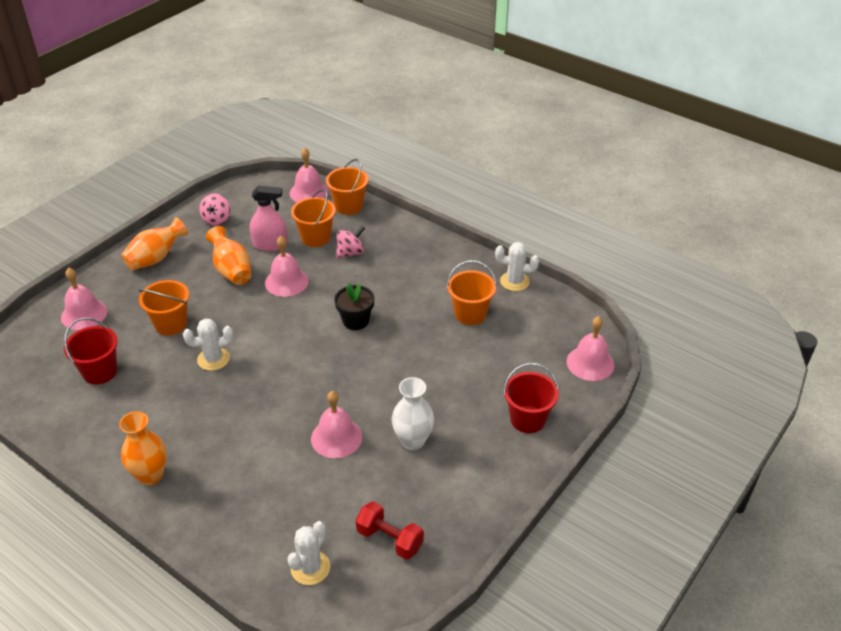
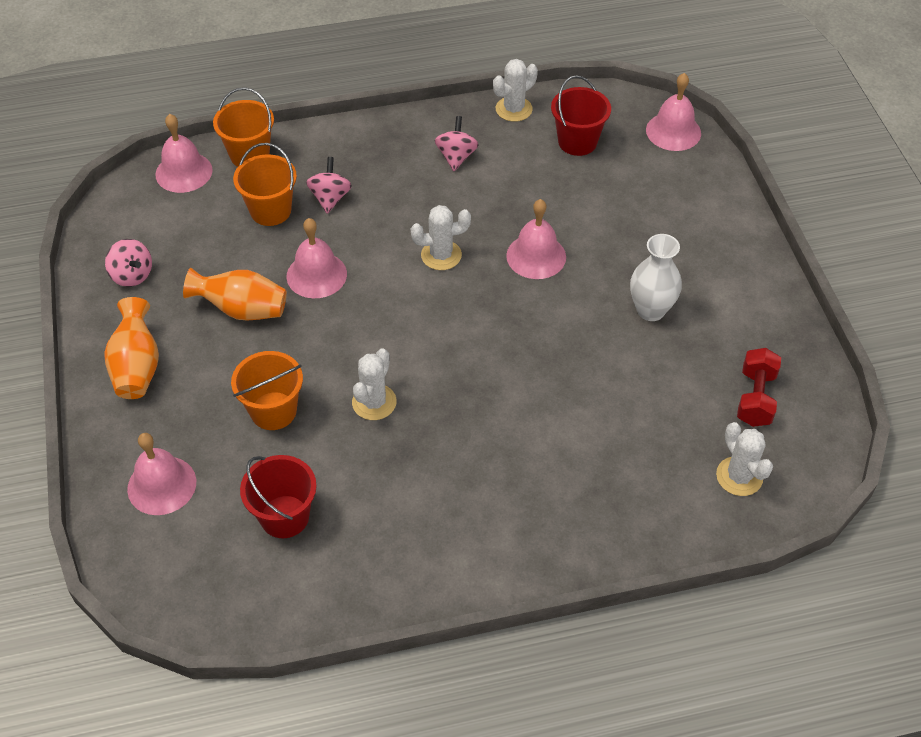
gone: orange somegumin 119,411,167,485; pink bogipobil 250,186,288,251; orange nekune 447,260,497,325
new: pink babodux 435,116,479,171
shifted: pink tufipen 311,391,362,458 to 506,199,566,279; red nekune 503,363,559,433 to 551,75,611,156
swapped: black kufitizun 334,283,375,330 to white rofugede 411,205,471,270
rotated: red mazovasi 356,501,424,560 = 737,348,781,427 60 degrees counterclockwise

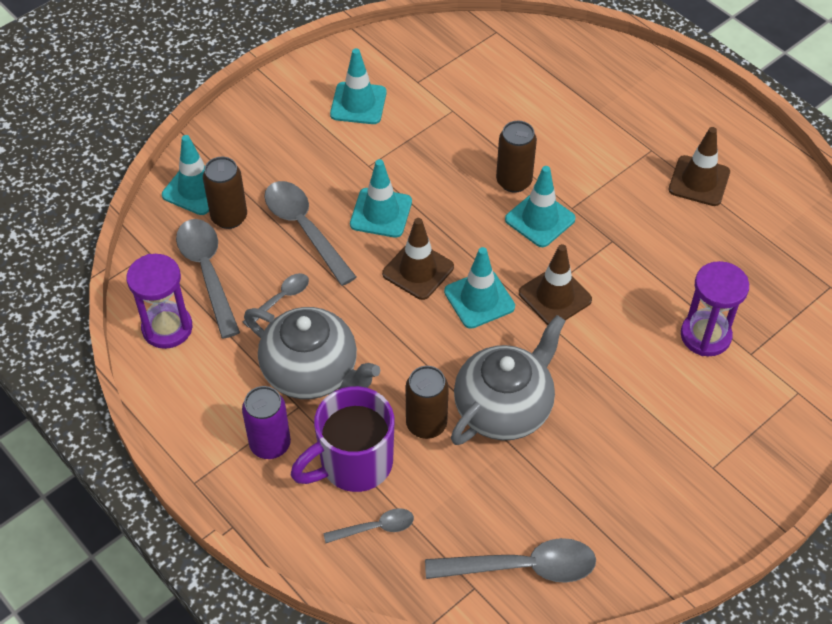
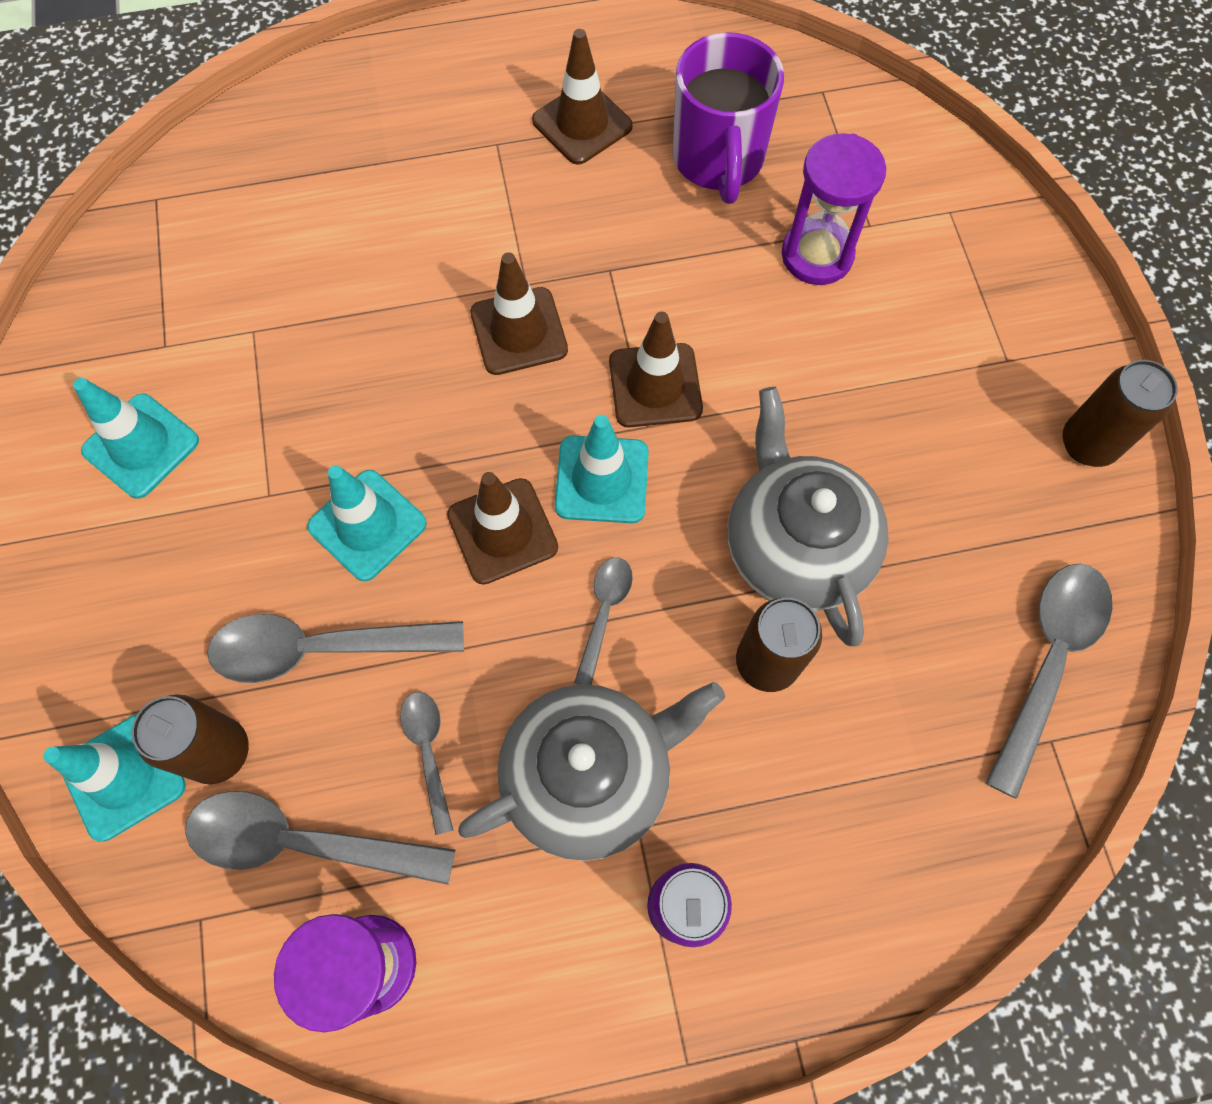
shifted: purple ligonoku 290,386,394,492 to 673,32,784,204; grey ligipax 323,508,414,543 to 574,557,633,685; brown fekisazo 496,121,537,193 to 1063,360,1178,467
repainted: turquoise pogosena 505,166,576,247 to brown pogosena 470,252,568,375

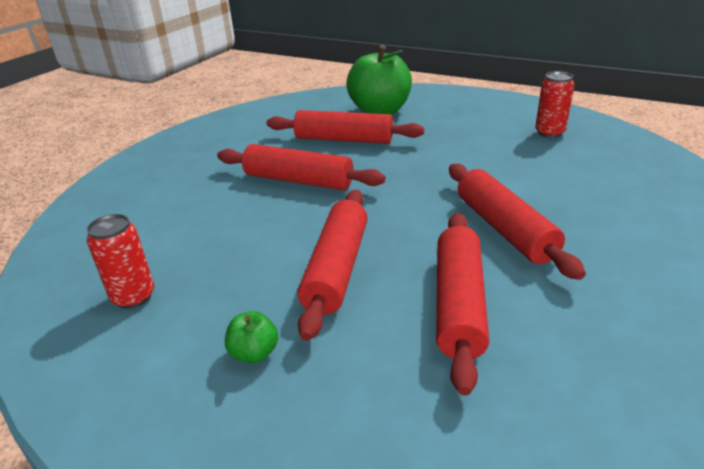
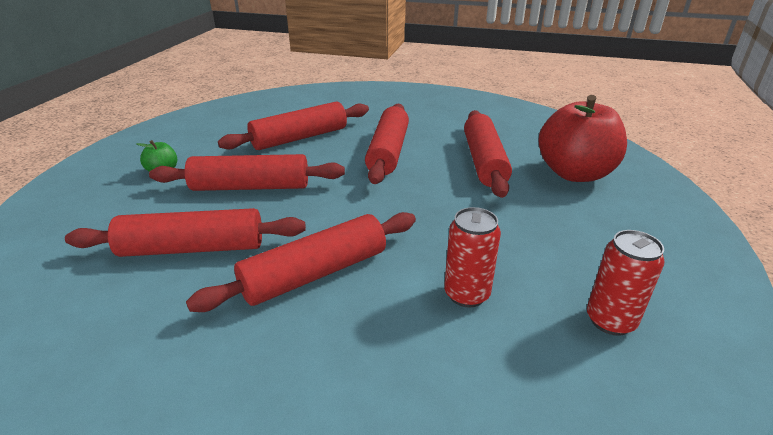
new: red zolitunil 218,101,369,150
shifted: red fekisazo 87,214,154,309 to 444,207,501,308
repainted: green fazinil 346,45,412,115 to red fazinil 538,95,627,182

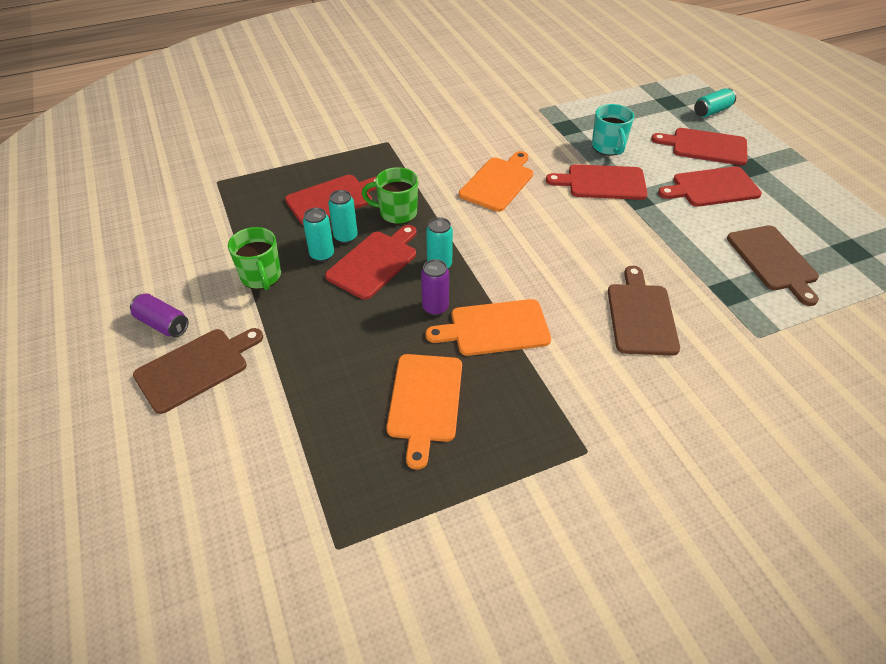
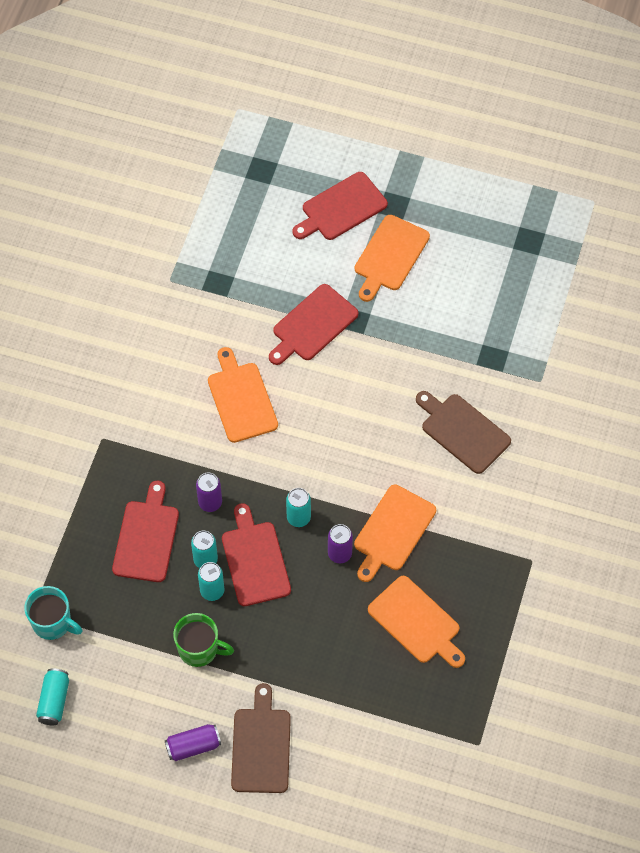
gone: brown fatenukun 727,225,819,306
shifted: turquoise ligonoku 592,104,634,156 to 24,586,82,640; turquoise fekisazo 694,88,736,118 to 36,668,69,725
swapped: green ligonoku 362,167,418,224 to purple fekisazo 196,473,222,512
repainted: red fatenukun 658,166,762,207 to orange fatenukun 355,215,430,302

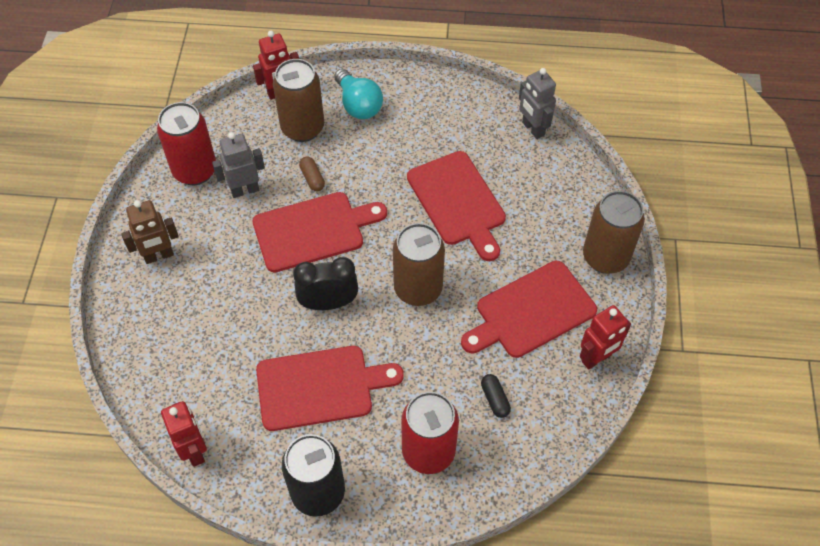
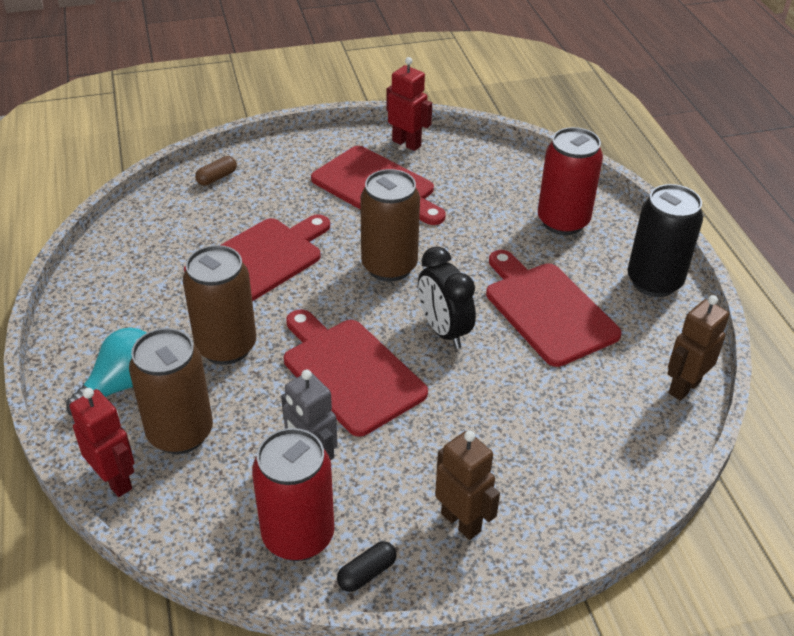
gone: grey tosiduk 519,68,556,139
shifted: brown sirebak 299,157,325,191 to 195,156,237,186; black sirebak 481,374,511,418 to 337,541,397,592; brown fekisazo 583,191,645,274 to 183,245,256,365
repainted: red tosiduk 161,401,207,467 to brown tosiduk 667,295,729,401

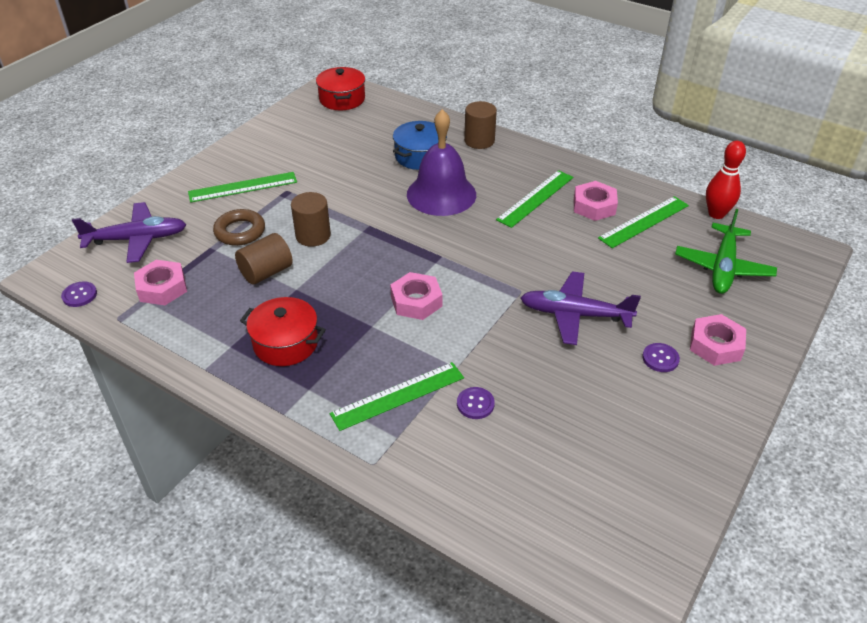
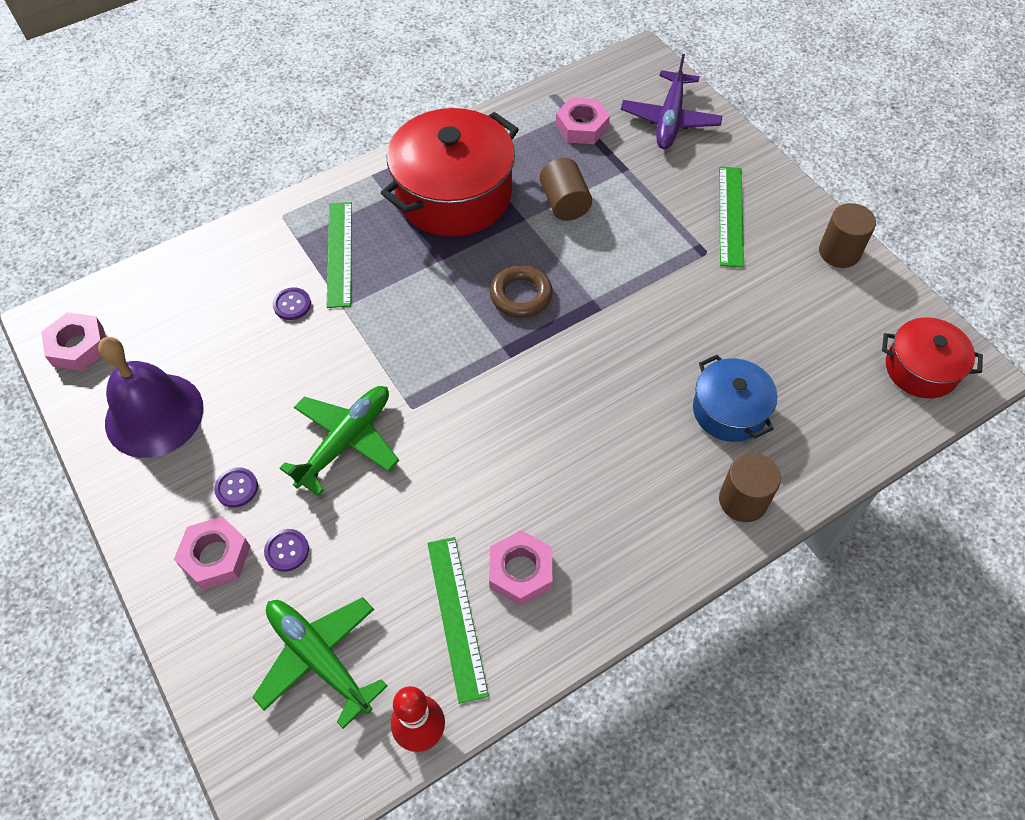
gone: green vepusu 496,170,573,228
shifted: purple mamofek 61,281,97,307 to 264,529,309,572; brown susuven 213,209,265,246 to 490,265,553,318; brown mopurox 291,192,331,247 to 819,203,876,268; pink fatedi 390,272,442,320 to 41,312,105,371; purple tufipen 407,109,476,216 to 98,337,204,458
repainted: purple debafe 521,271,641,345 to green debafe 279,386,399,496
scaled: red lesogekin 240,297,326,366 = 381,108,519,237 x1.81

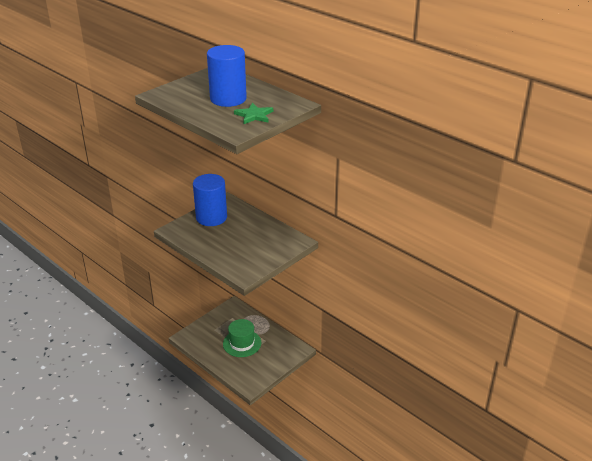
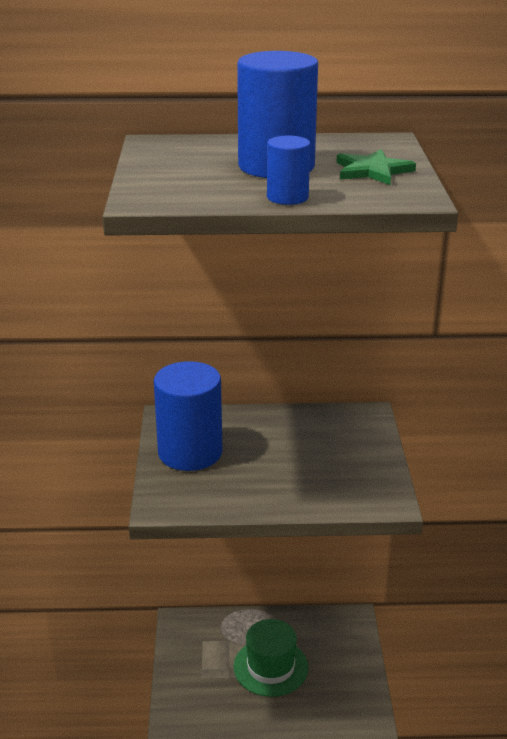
new: blue mopurox 267,136,310,205

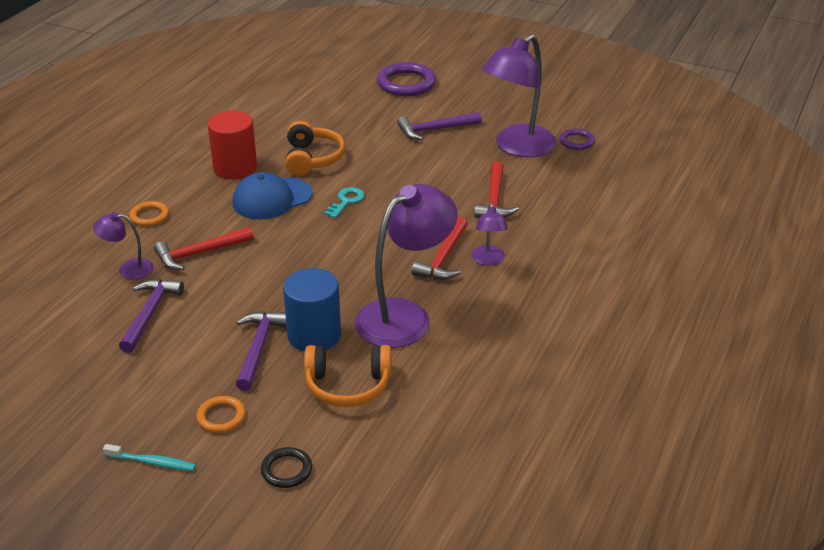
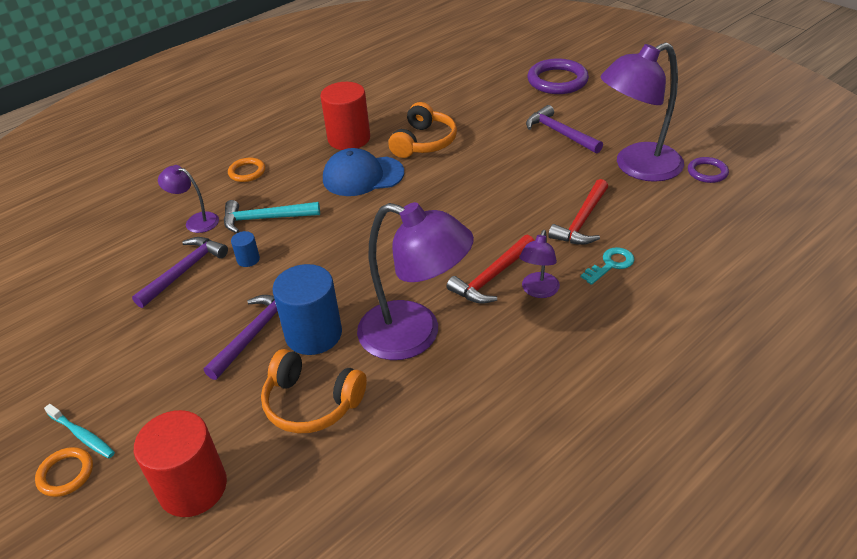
new: blue mopurox 231,231,260,267
shifted: orange susuven 196,396,246,433 to 35,447,93,497; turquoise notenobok 324,187,364,218 to 581,247,634,285
swapped: black susuven 261,447,312,488 to red mopurox 134,410,227,517
repainted: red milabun 154,227,254,270 to turquoise milabun 224,200,320,233
rotated: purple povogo 355,184,458,348 = 357,202,474,360 45 degrees clockwise; purple milabun 397,112,482,140 = 526,105,603,153 45 degrees clockwise

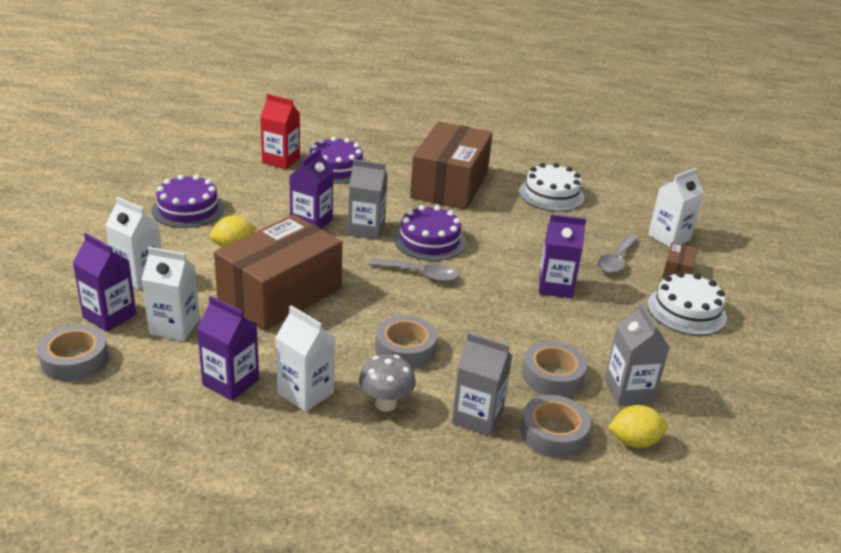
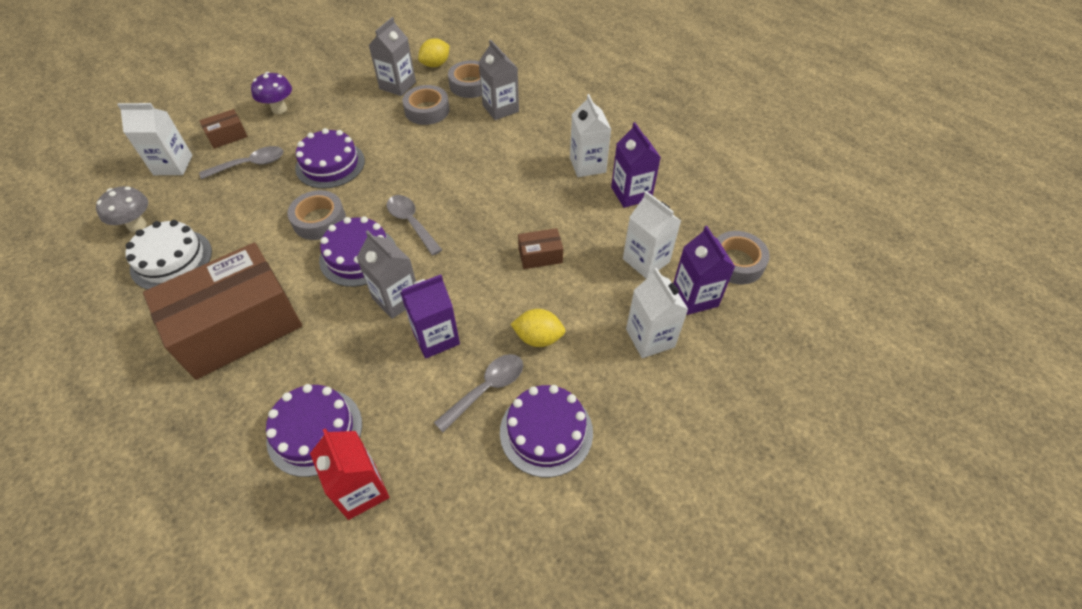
new: grey ligipax 434,354,523,432
shifted: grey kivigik 359,354,416,412 to 96,186,148,232; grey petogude 375,315,437,368 to 287,190,346,240
swapped: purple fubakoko 539,214,586,298 to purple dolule 295,128,365,189; white dolule 647,271,727,335 to purple kivigik 251,72,292,114
rotated: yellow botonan 608,405,668,448 = 418,38,450,67 75 degrees counterclockwise
scaled: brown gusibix 214,214,342,331 = 518,228,563,269 x0.40

